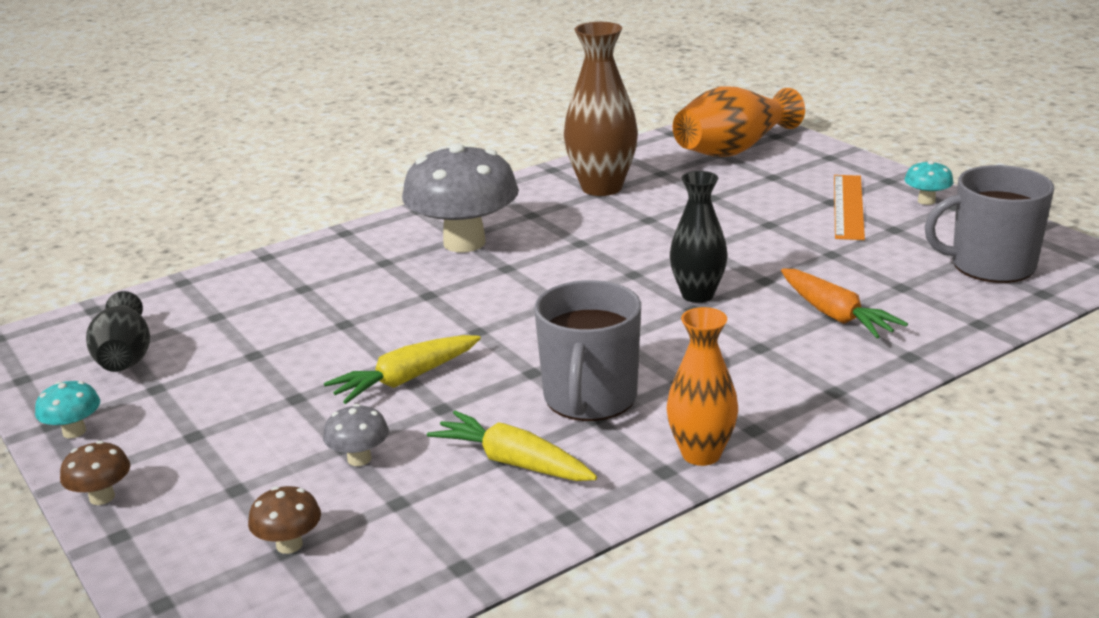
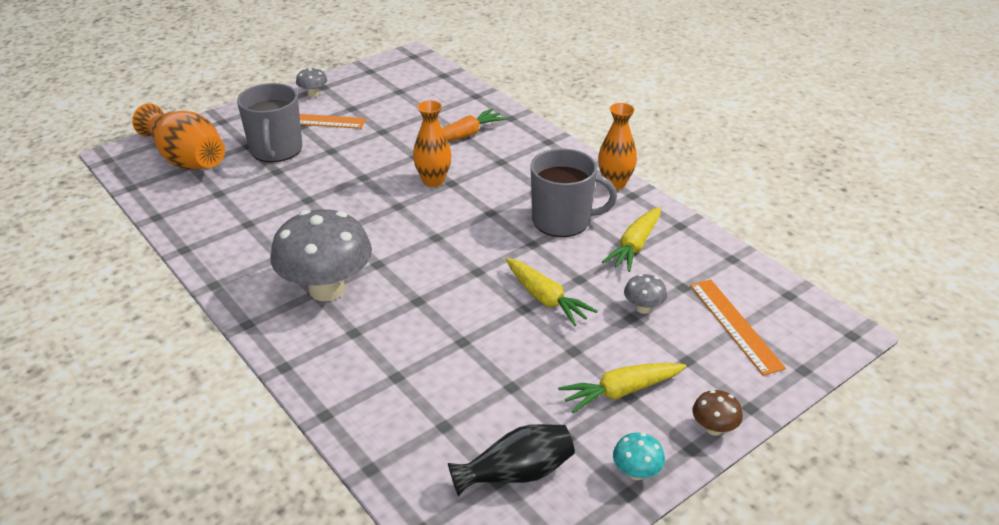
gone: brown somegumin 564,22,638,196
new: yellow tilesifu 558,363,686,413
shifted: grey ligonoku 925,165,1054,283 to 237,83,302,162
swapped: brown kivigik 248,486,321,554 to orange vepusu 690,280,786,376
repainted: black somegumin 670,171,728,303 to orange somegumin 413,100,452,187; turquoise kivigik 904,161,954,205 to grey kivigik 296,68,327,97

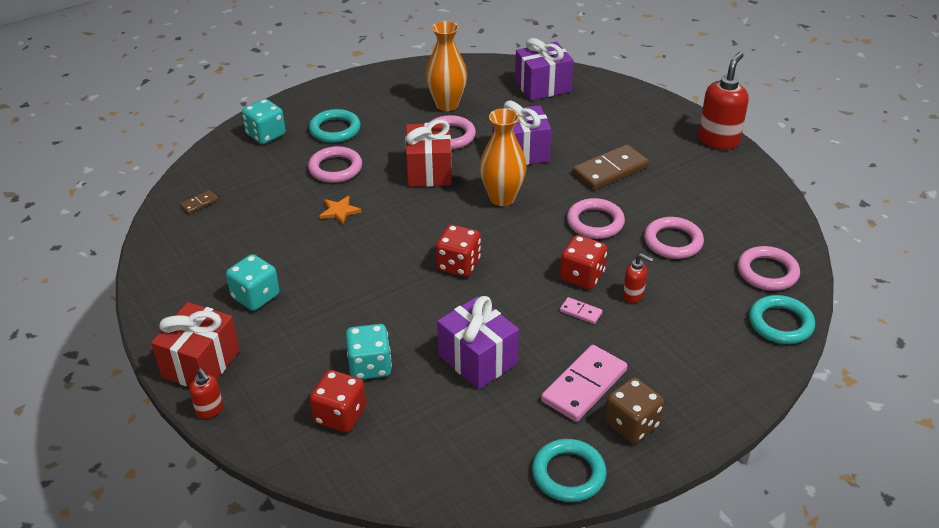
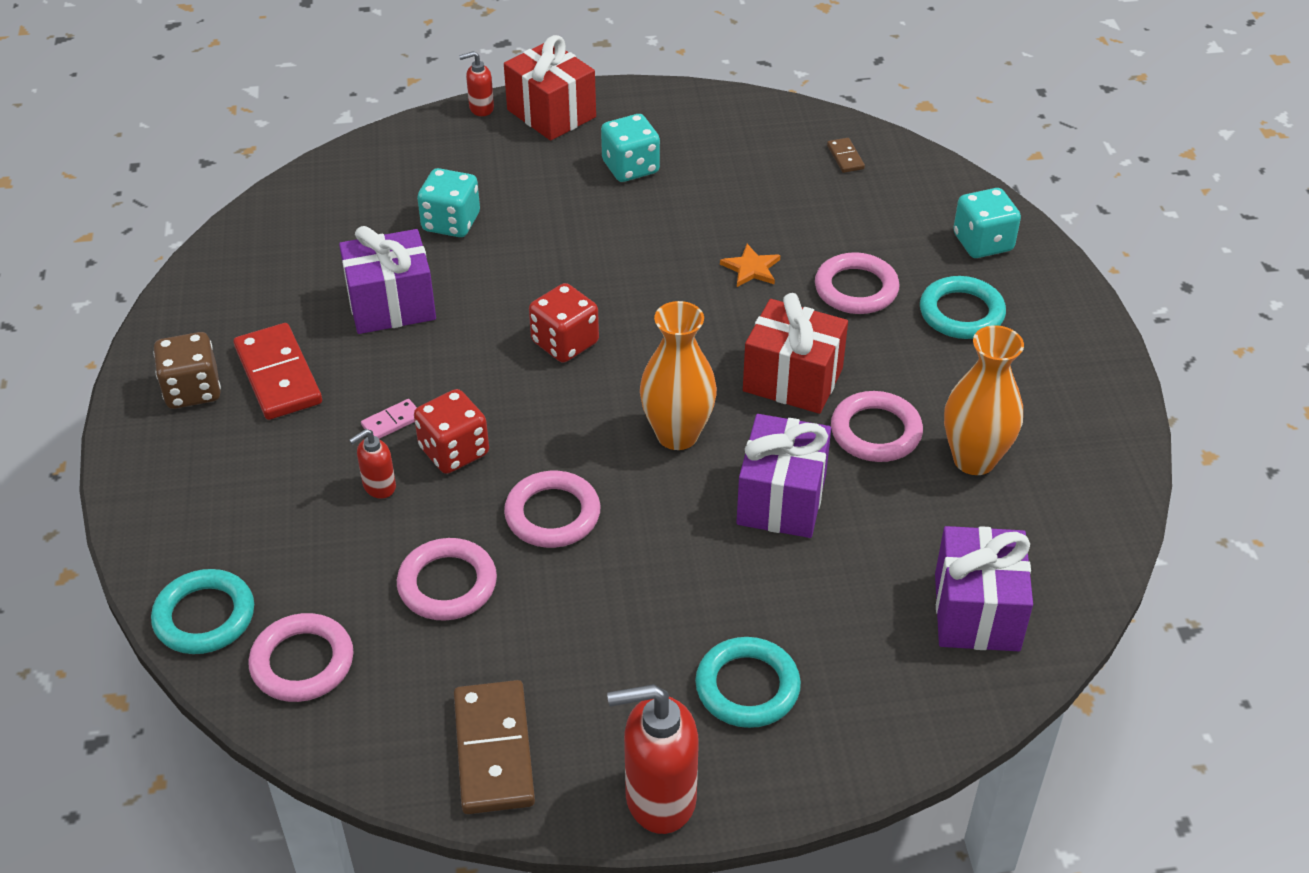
gone: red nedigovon 310,370,366,432
shifted: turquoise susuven 532,439,607,502 to 695,637,801,728; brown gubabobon 572,144,649,190 to 454,680,535,814
repainted: pink gubabobon 541,345,628,422 to red gubabobon 234,323,322,420
rotated: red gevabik 698,52,749,150 = 607,684,699,834 120 degrees clockwise

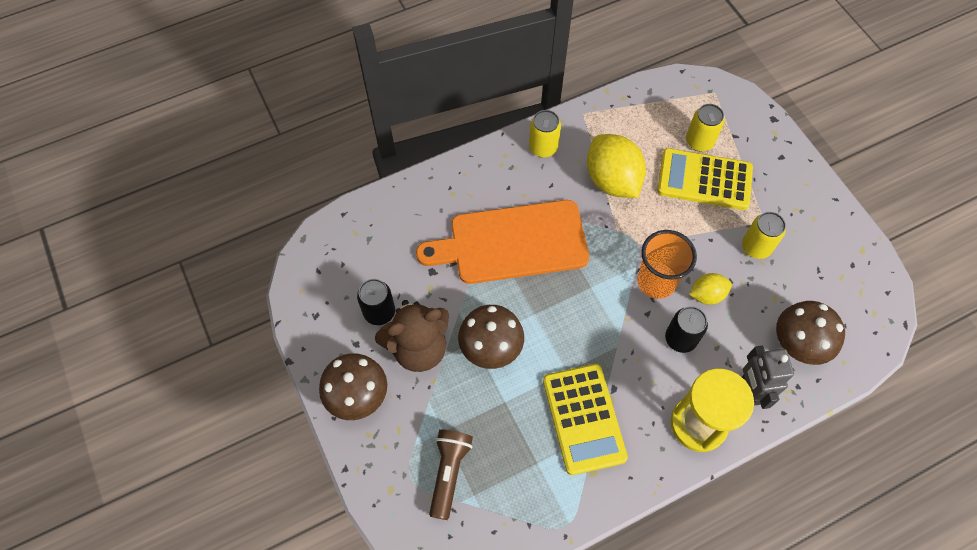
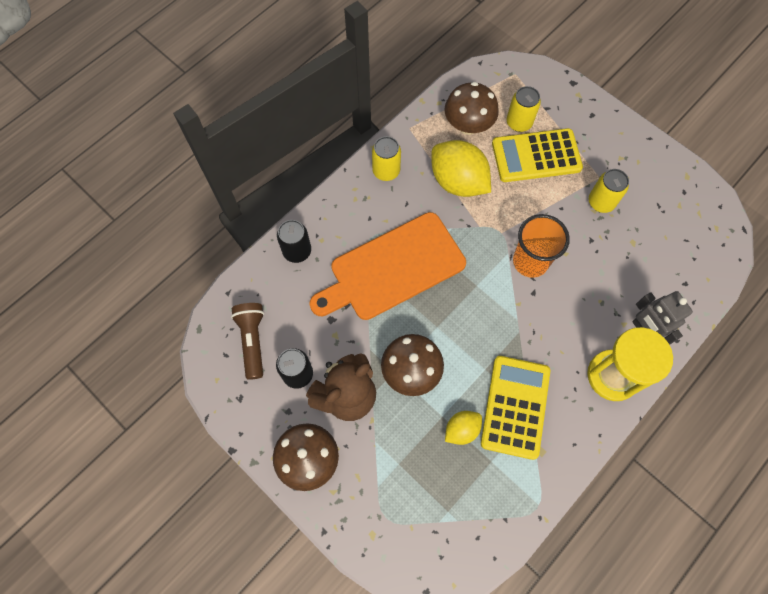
shifted: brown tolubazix 429,430,473,520 to 231,303,264,380; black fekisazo 665,306,708,353 to 277,220,311,263; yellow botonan 689,273,732,305 to 445,411,482,445; brown kivigik 776,301,845,365 to 445,82,499,135
rotated: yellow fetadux 543,364,628,475 = 481,356,550,460 135 degrees counterclockwise

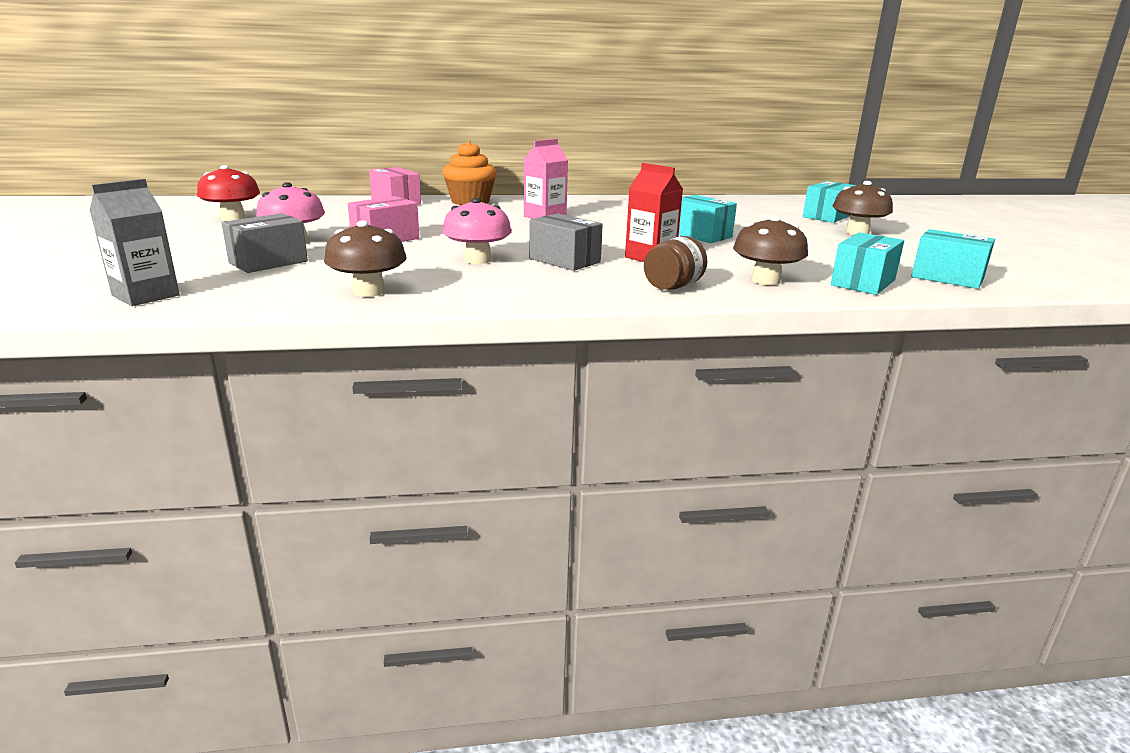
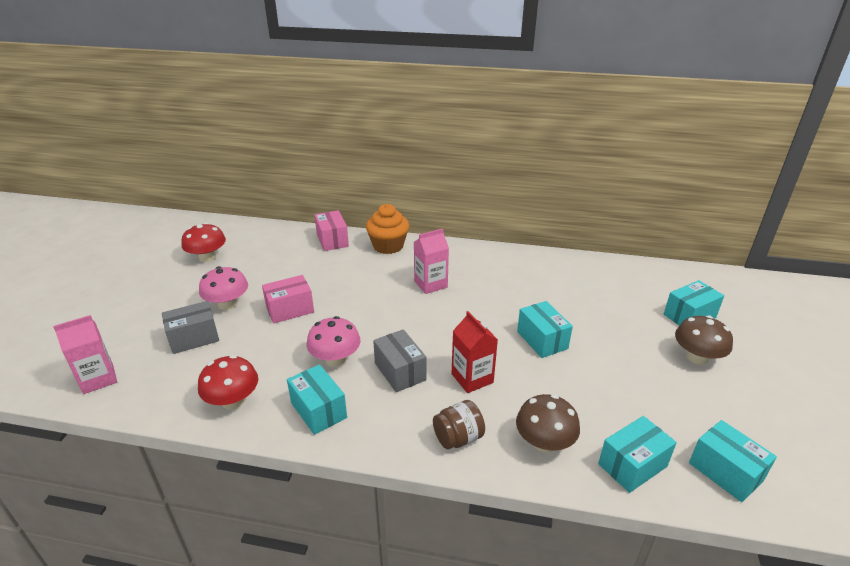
new: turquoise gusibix 287,364,347,435
repainted: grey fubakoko 90,179,180,306 to pink fubakoko 53,315,117,394; brown kivigik 324,220,407,297 to red kivigik 198,355,258,410

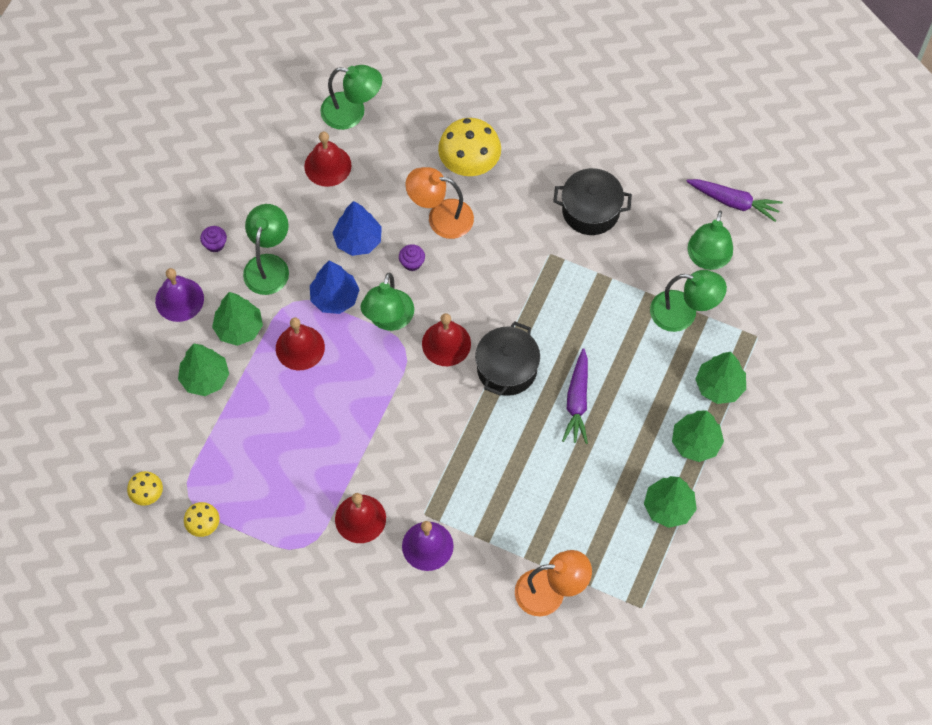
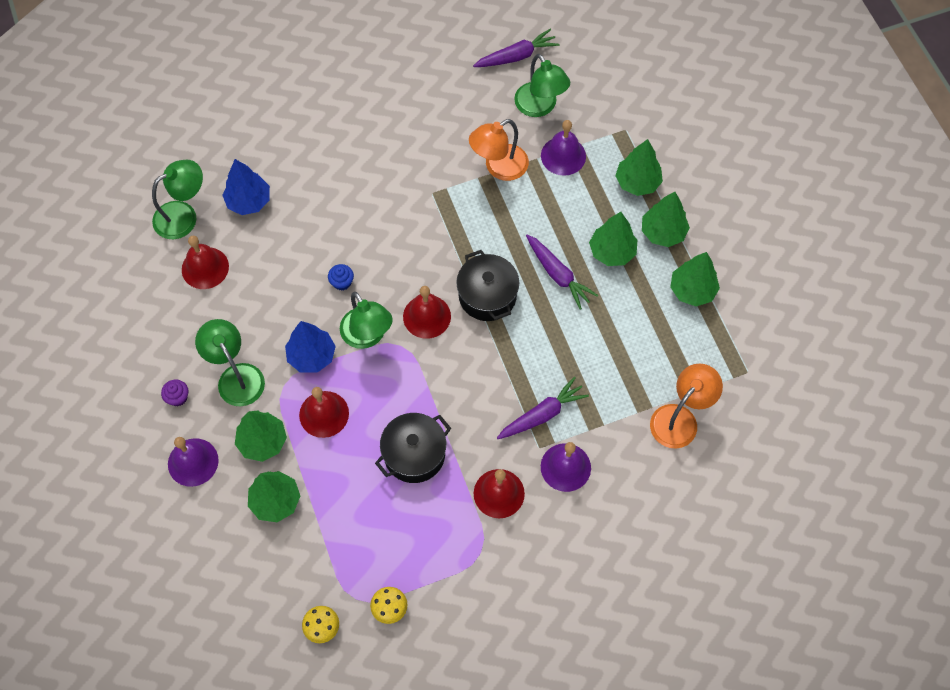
gone: yellow kivigik 438,118,501,176
new: purple tilesifu 497,377,589,439; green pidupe 589,212,637,266
shifted: blue pidupe 333,201,382,256 to 222,159,270,215; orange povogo 405,167,474,239 to 469,119,529,181; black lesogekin 553,168,632,235 to 375,413,451,483
swapped: green povogo 650,270,727,332 to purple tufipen 541,120,586,176
repainted: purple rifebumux 399,244,425,271 to blue rifebumux 328,264,354,291

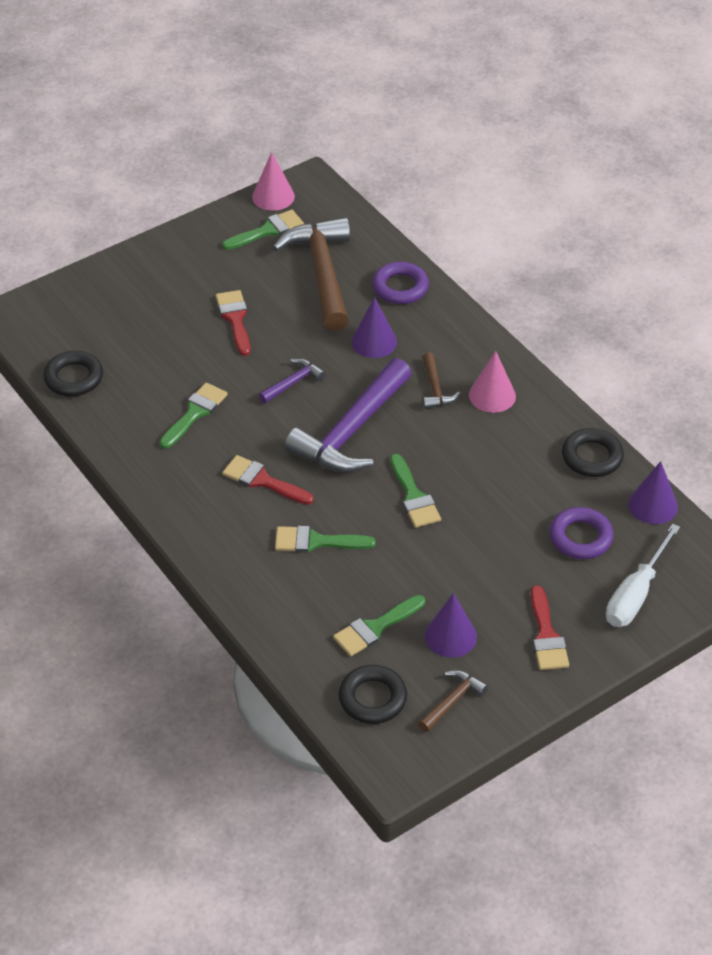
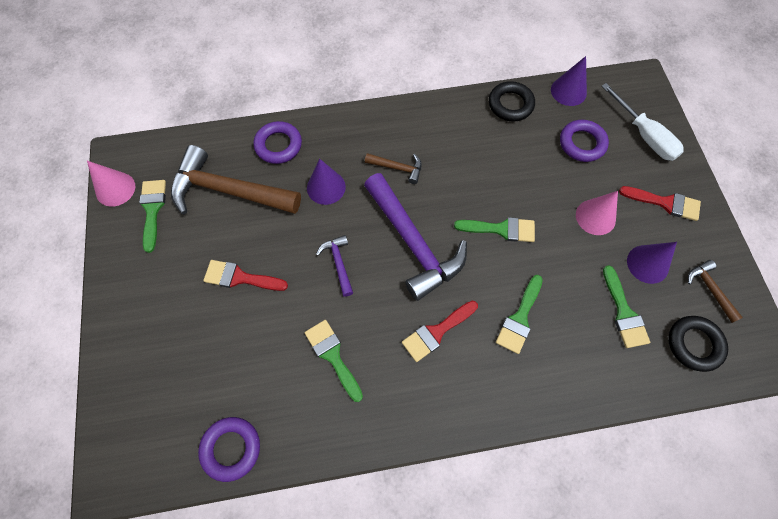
shifted: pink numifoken 469,351,516,413 to 576,191,618,235
repainted: black susuven 43,351,103,396 to purple susuven 198,417,260,482

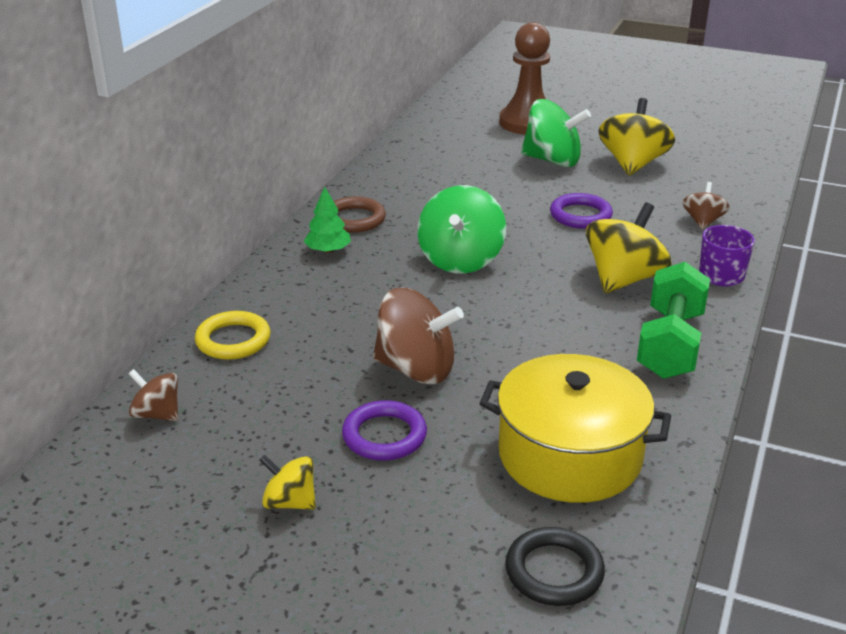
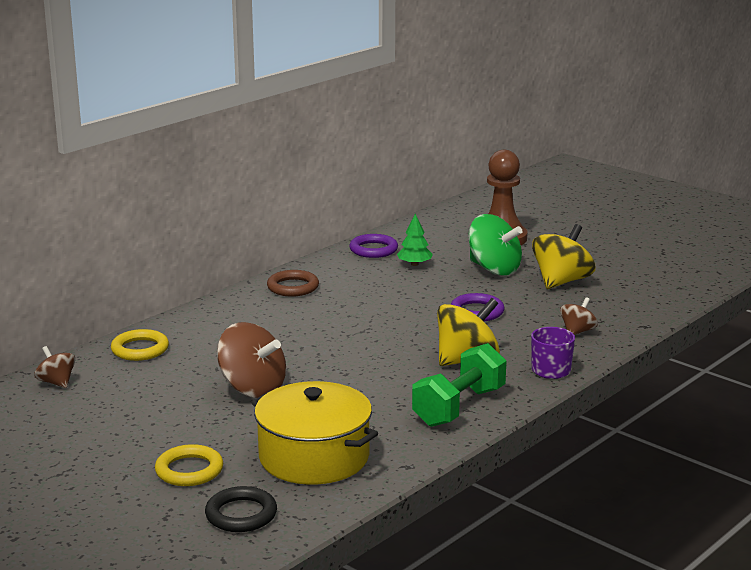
gone: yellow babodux 260,454,316,510; green babodux 417,185,506,273
new: yellow susuven 155,444,223,486
shifted: green pidupe 304,187,351,253 to 397,214,433,266; purple susuven 342,400,427,461 to 349,234,398,258

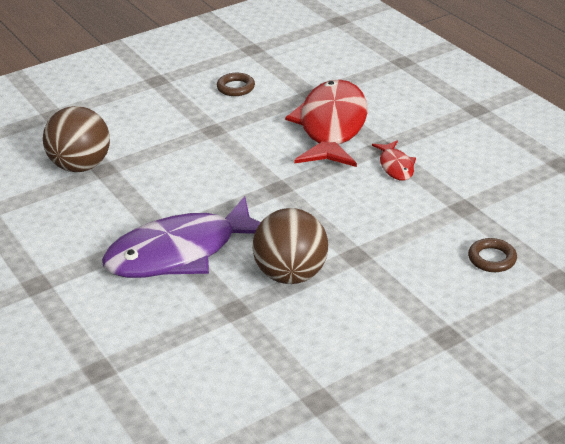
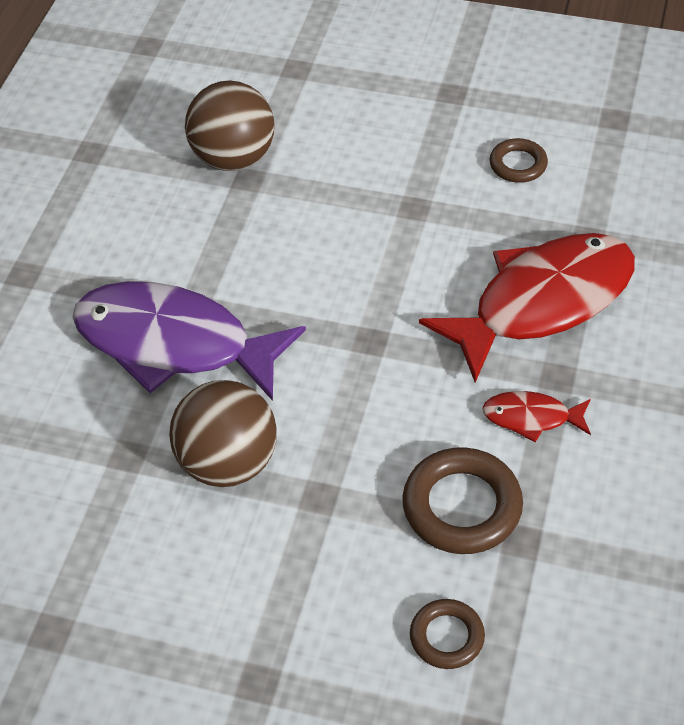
new: brown susuven 402,447,523,554
rotated: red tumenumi 372,140,416,181 = 482,391,591,442 60 degrees clockwise

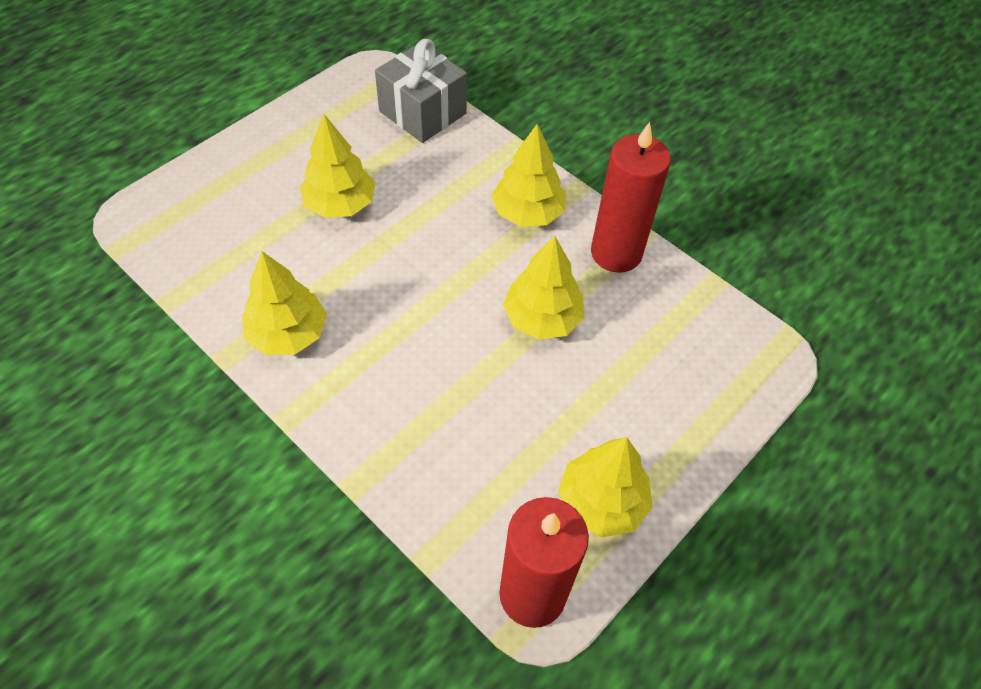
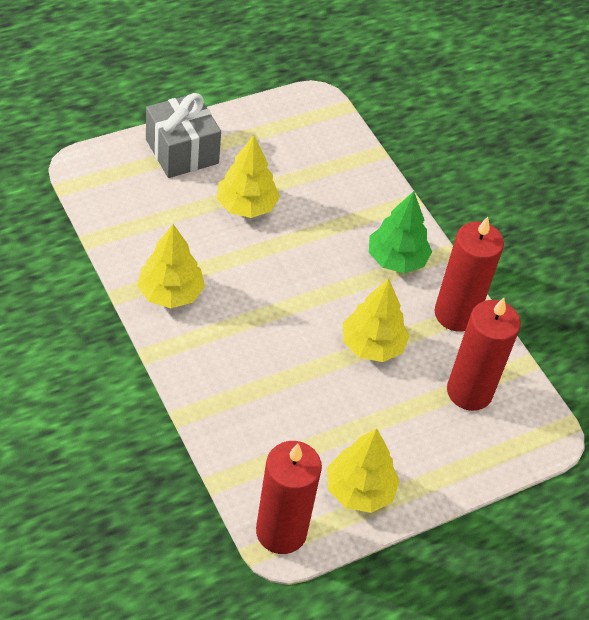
new: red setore 447,298,521,411
shifted: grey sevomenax 375,39,467,143 to 146,93,221,178
repainted: yellow pidupe 491,124,566,227 to green pidupe 369,191,432,273

